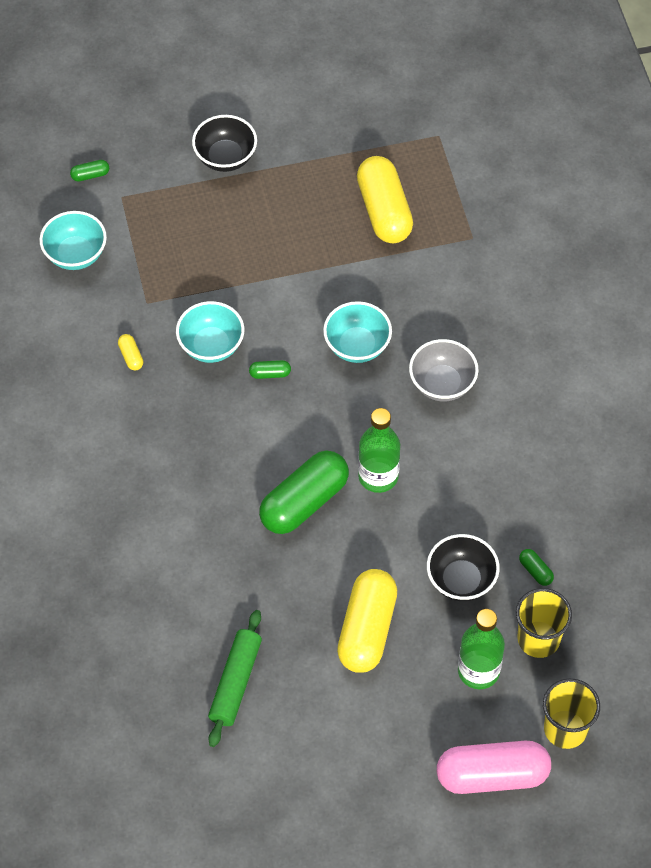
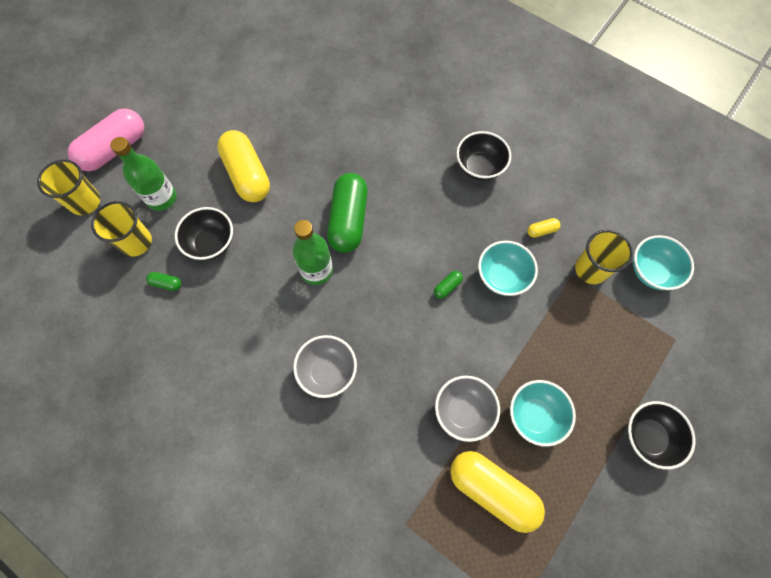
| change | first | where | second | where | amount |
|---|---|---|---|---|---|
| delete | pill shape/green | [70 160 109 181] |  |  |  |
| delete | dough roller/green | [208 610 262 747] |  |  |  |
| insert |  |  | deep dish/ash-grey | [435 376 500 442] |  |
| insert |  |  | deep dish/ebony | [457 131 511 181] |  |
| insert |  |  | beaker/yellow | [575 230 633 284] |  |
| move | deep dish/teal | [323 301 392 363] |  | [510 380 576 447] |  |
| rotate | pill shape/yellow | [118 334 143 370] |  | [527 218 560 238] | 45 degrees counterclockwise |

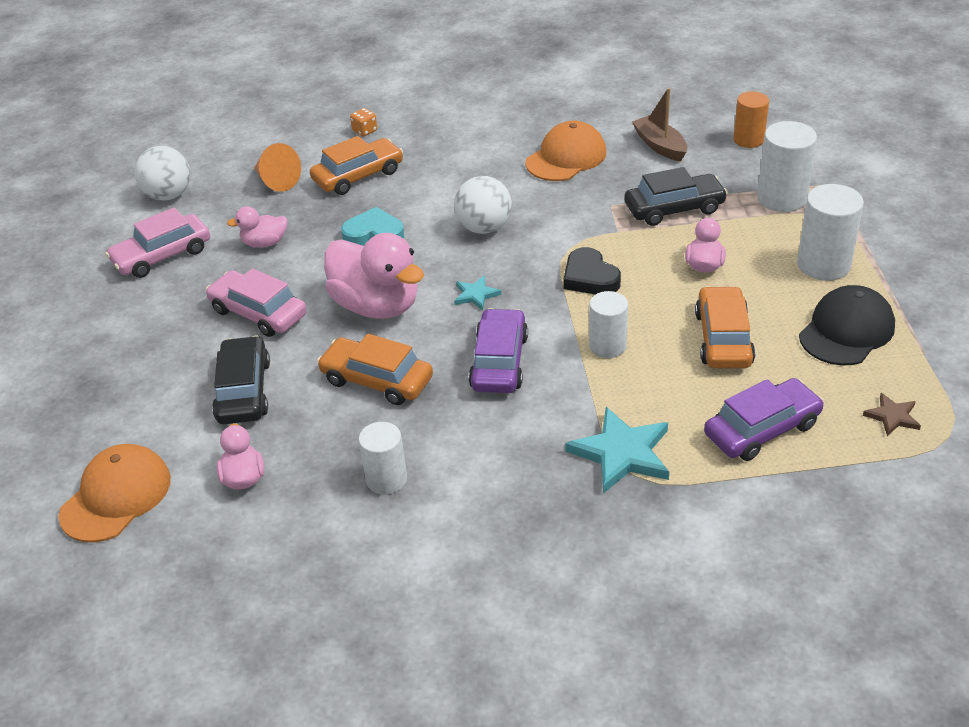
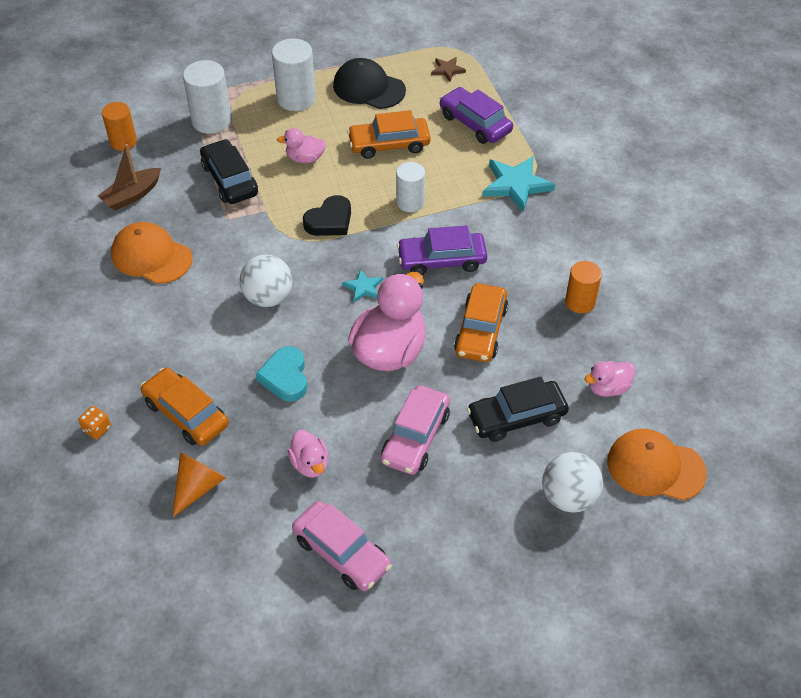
| change | first | where | second | where | amount |
|---|---|---|---|---|---|
| move | sphere/snow-white | [135 146 190 200] |  | [542 452 603 512] |  |
| recolor | solid cylinder/snow-white | [359 422 407 495] | solid cylinder/orange | [565 261 602 313] |  |

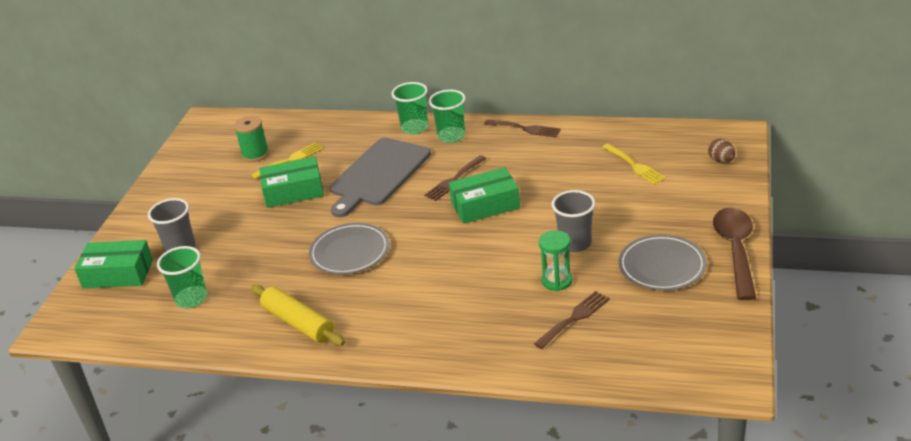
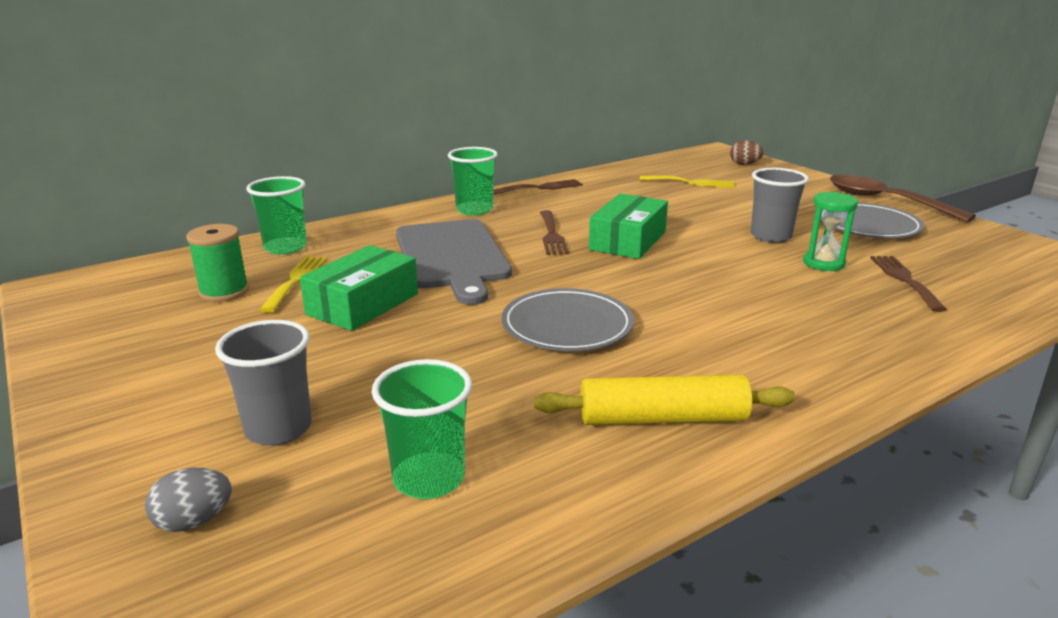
| change | first | where | second | where | amount |
|---|---|---|---|---|---|
| move | beaker/green | [391 82 428 134] |  | [246 176 307 255] |  |
| replace | parcel/green | [74 240 153 288] | egg/ash-grey | [145 468 232 532] |  |

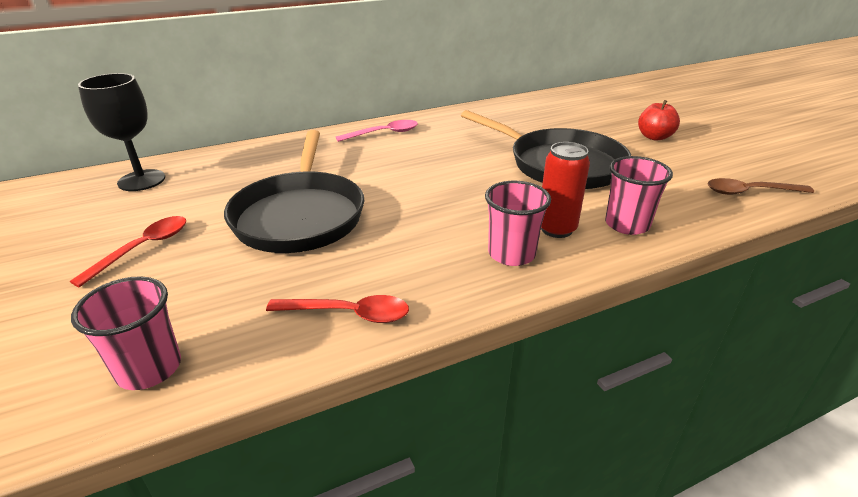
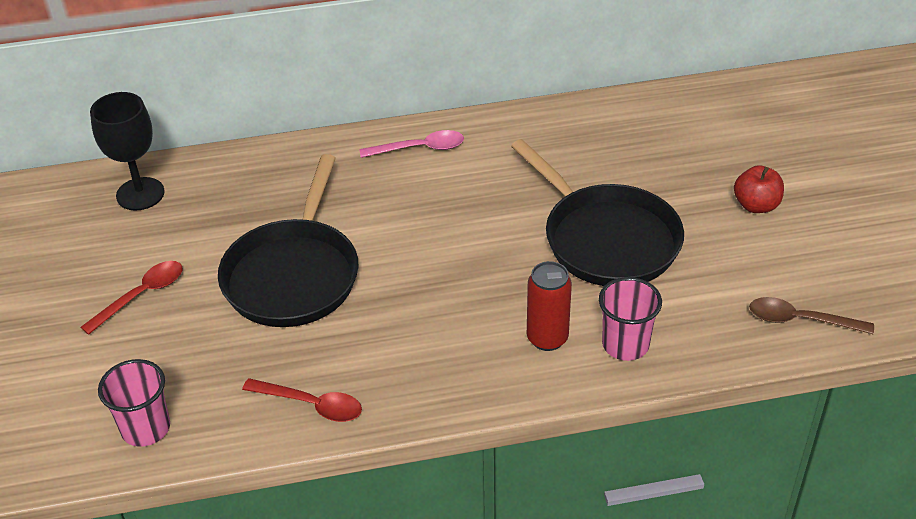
| change | first | where | second | where | amount |
|---|---|---|---|---|---|
| delete | beaker/rosy | [485 181 551 266] |  |  |  |

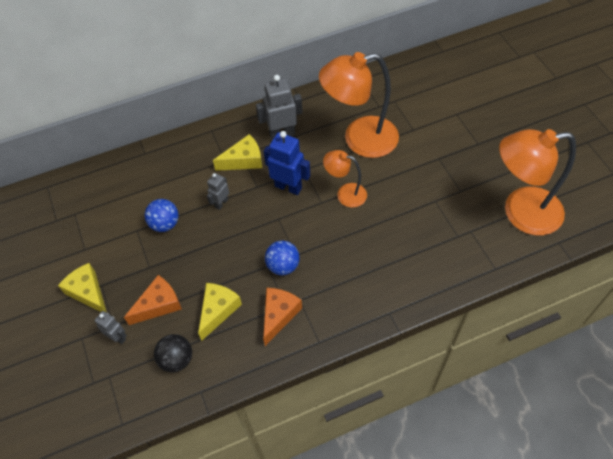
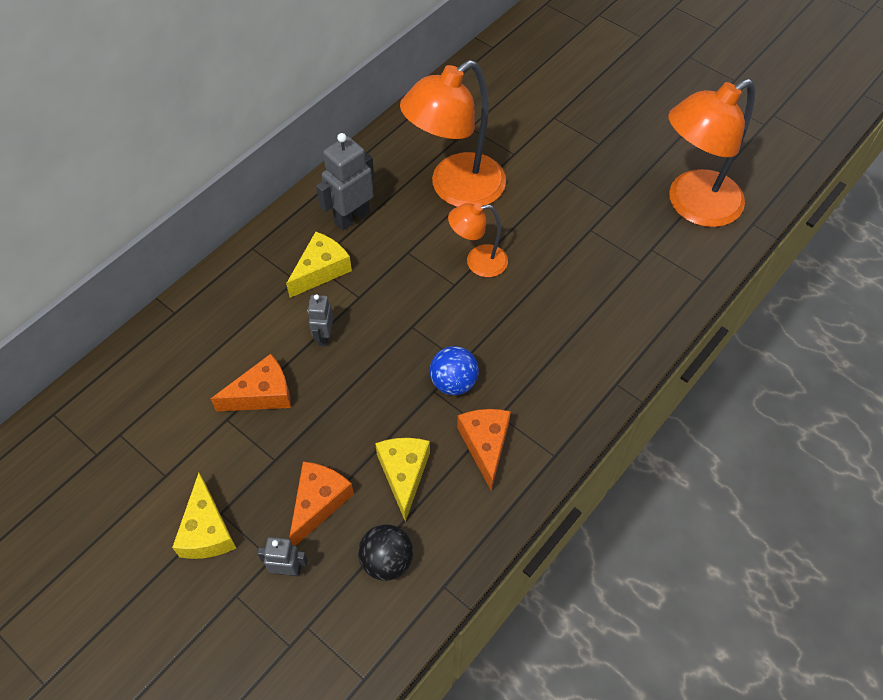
| change | first | where | second | where | amount |
|---|---|---|---|---|---|
| delete | robot/blue | [264 131 310 195] |  |  |  |
| replace | sphere/blue | [144 199 179 232] | piece of cheese/orange | [211 354 291 411] |  |
| rotate | piece of cheese/yellow | [58 263 107 313] |  | [172 473 236 559] | 120 degrees counterclockwise |

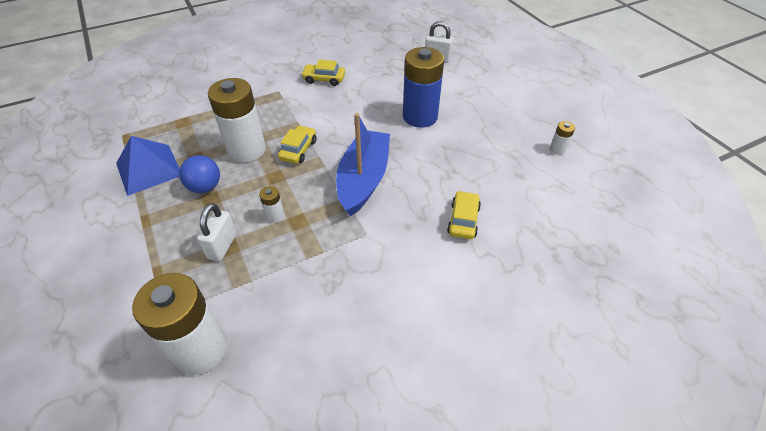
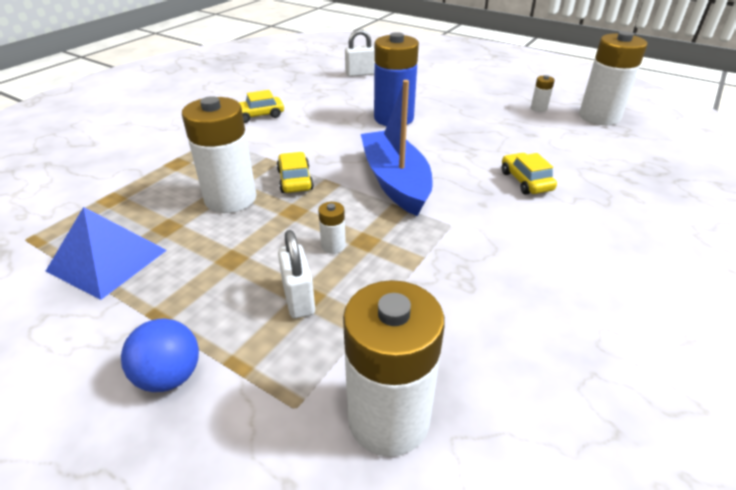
| change | first | where | second | where | amount |
|---|---|---|---|---|---|
| insert |  |  | AA battery/snow-white | [579 31 647 125] |  |
| move | sphere/blue | [179 155 220 193] |  | [121 319 199 392] |  |

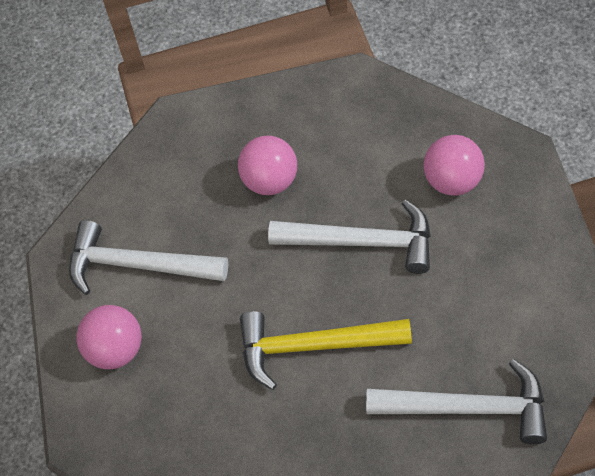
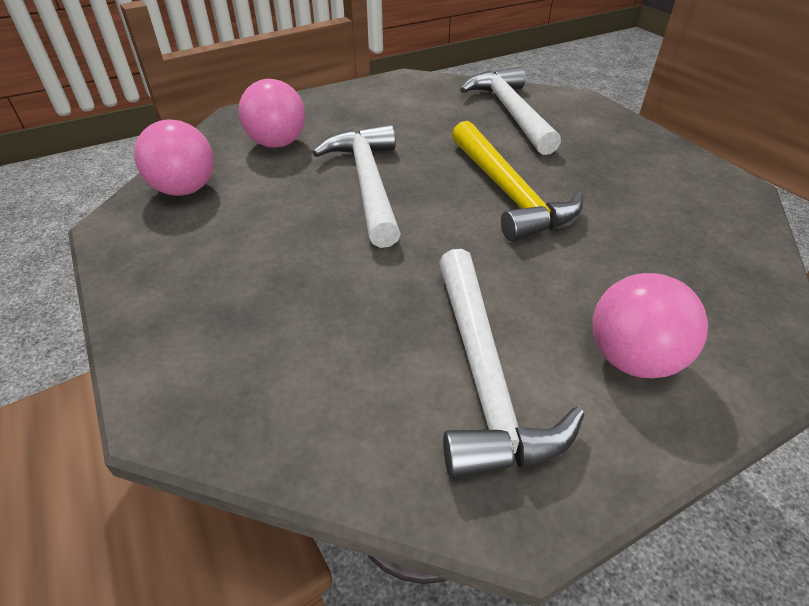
| change | first | where | second | where | amount |
|---|---|---|---|---|---|
| move | sphere/rosy | [238 136 297 195] |  | [134 120 214 196] |  |

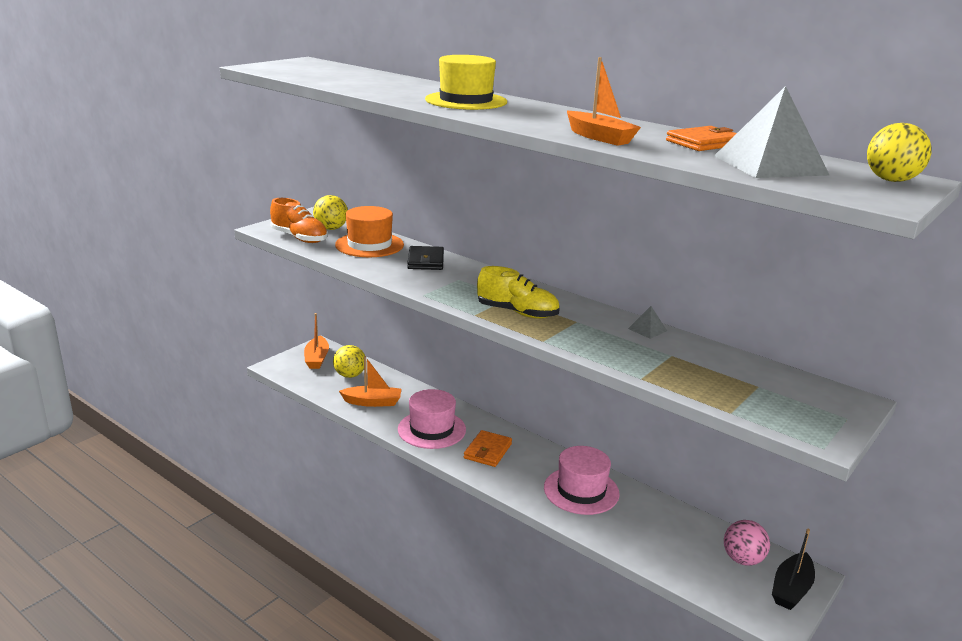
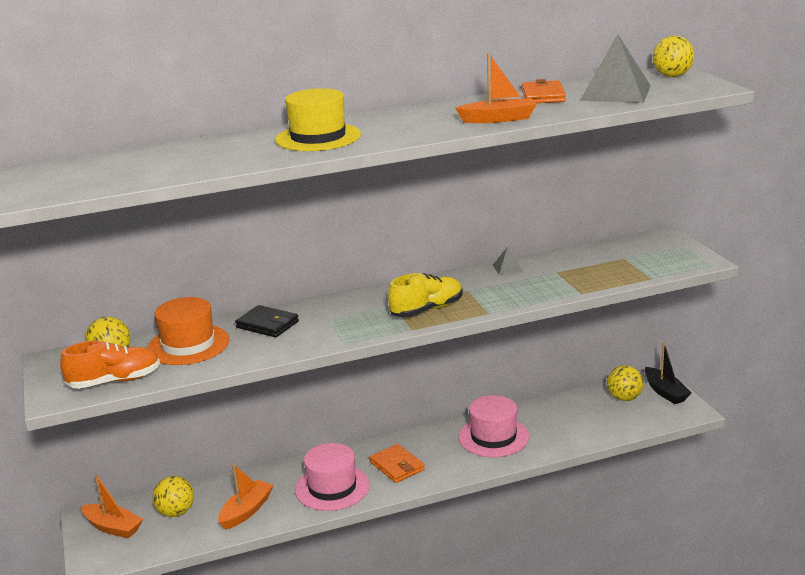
| change | first | where | second | where | amount |
|---|---|---|---|---|---|
| recolor | sphere/rosy | [724 520 770 566] | sphere/yellow | [607 365 643 401] |  |

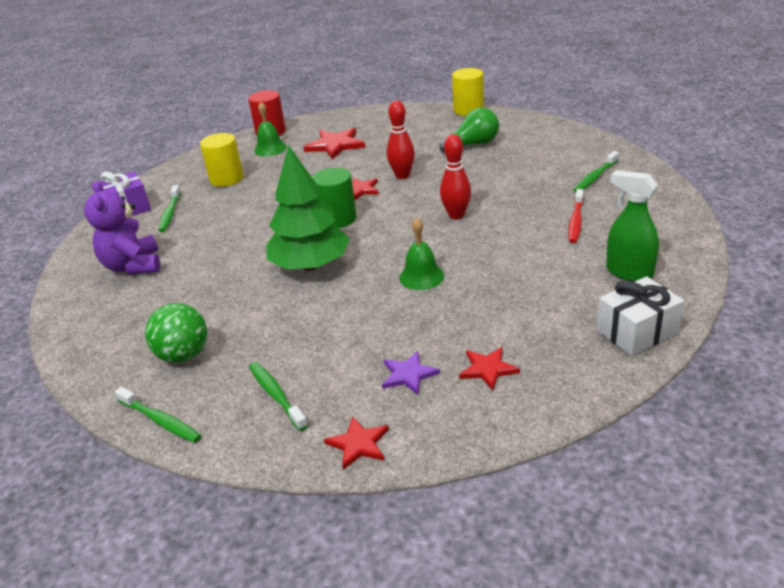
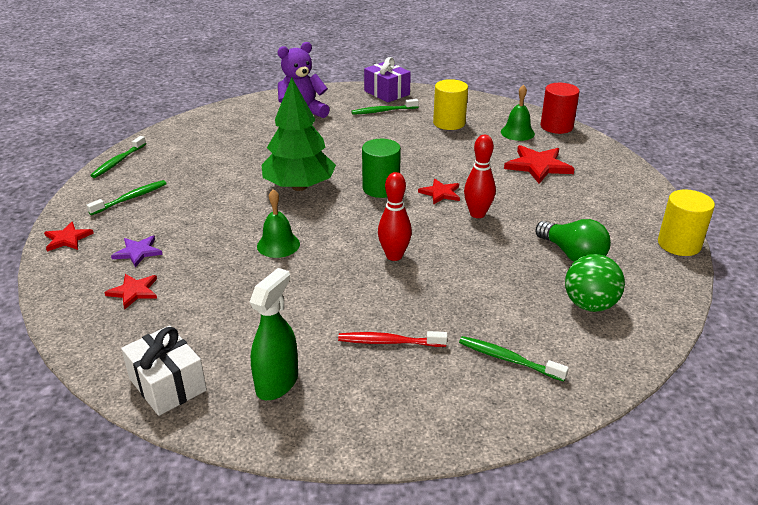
| change | first | where | second | where | amount |
|---|---|---|---|---|---|
| move | sphere/green | [145 303 207 363] |  | [565 254 625 312] |  |

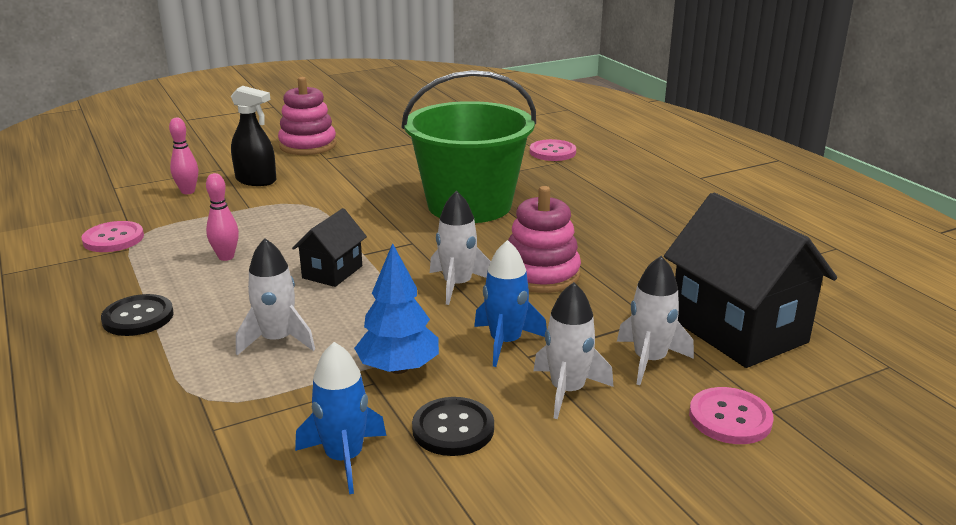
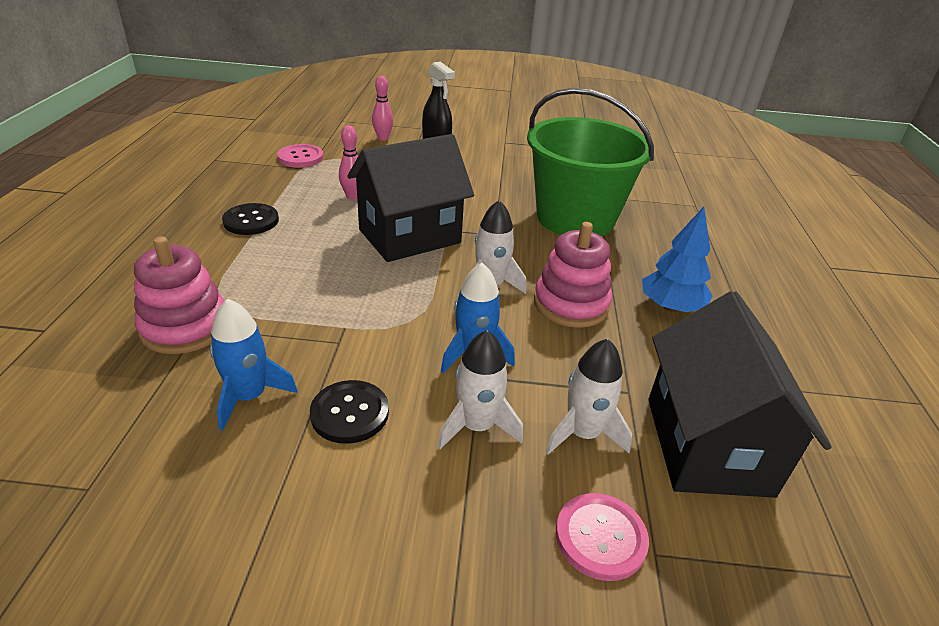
| change | first | where | second | where | amount |
|---|---|---|---|---|---|
| delete | rocket/snow-white | [236 238 315 355] |  |  |  |
| delete | button/rosy | [530 139 576 161] |  |  |  |
| move | stacking toy/rosy | [278 77 337 155] |  | [134 236 224 354] |  |
| move | toy tree/blue | [354 243 439 374] |  | [642 207 712 312] |  |
| resize | toy house/ebony | [292 208 367 287] |  | [347 134 474 262] | x1.94 |

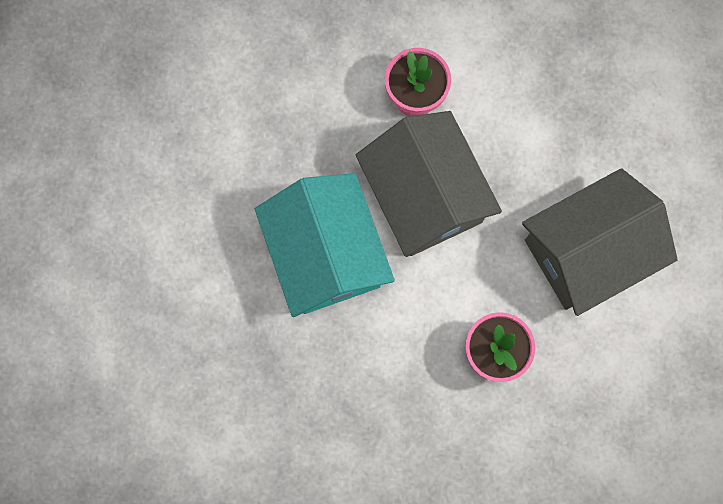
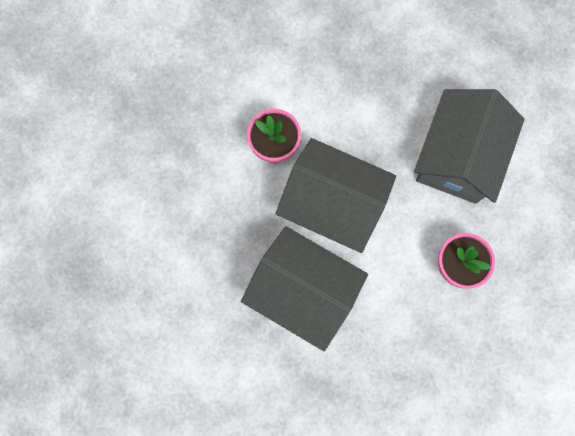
| change | first | where | second | where | amount |
|---|---|---|---|---|---|
| recolor | toy house/teal | [255 173 395 317] | toy house/ash-grey | [241 226 368 351] |  |

